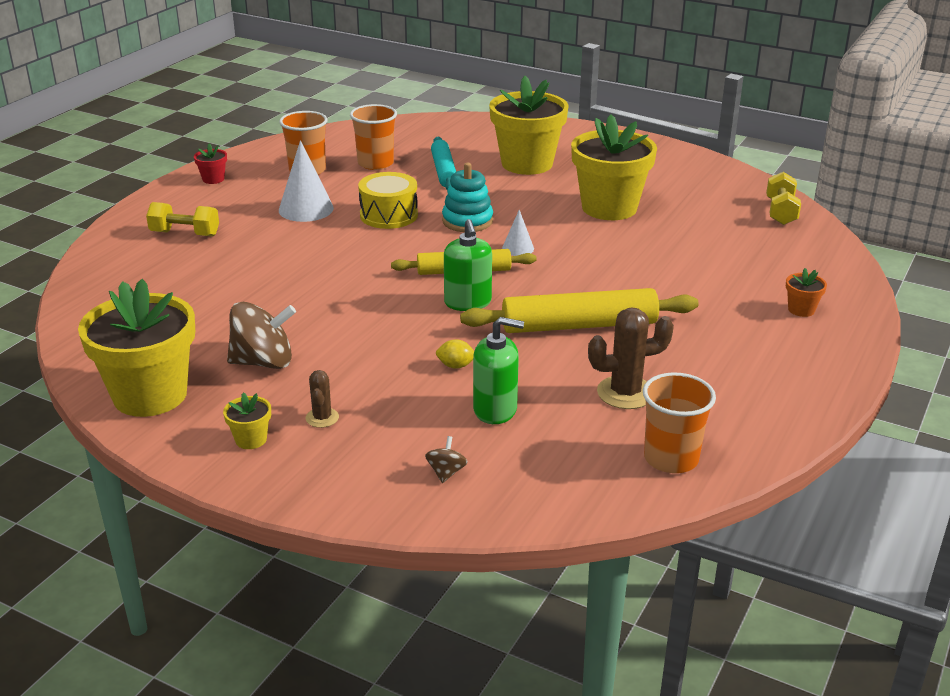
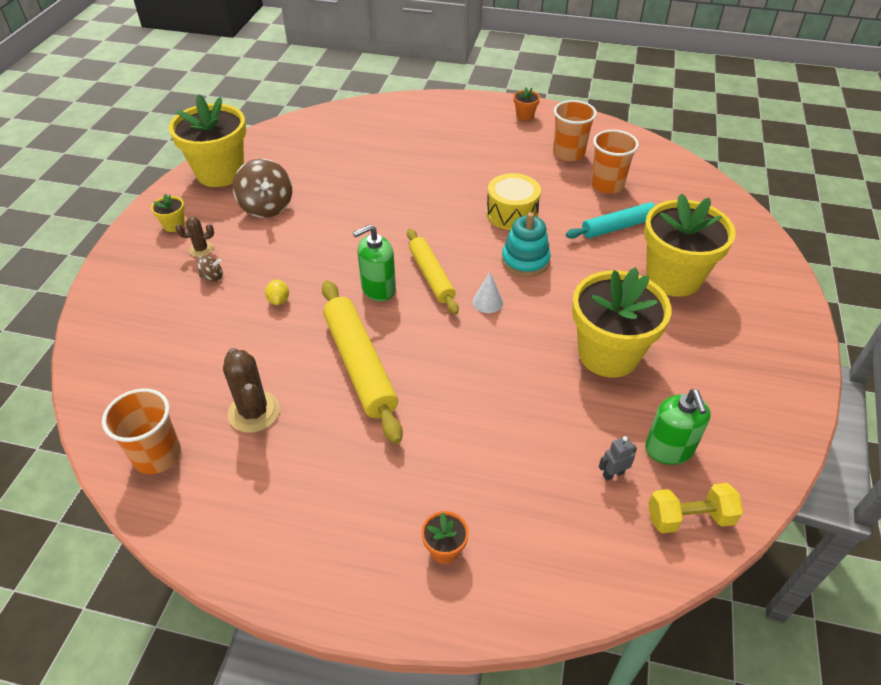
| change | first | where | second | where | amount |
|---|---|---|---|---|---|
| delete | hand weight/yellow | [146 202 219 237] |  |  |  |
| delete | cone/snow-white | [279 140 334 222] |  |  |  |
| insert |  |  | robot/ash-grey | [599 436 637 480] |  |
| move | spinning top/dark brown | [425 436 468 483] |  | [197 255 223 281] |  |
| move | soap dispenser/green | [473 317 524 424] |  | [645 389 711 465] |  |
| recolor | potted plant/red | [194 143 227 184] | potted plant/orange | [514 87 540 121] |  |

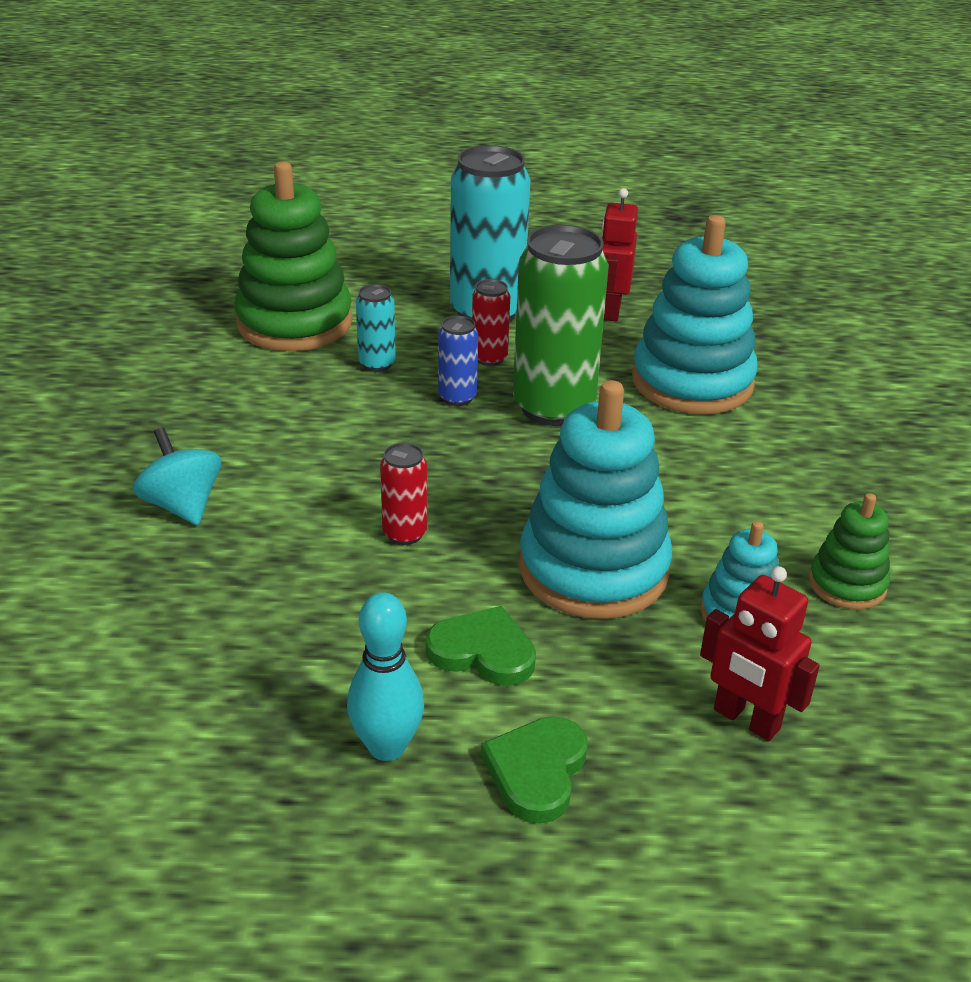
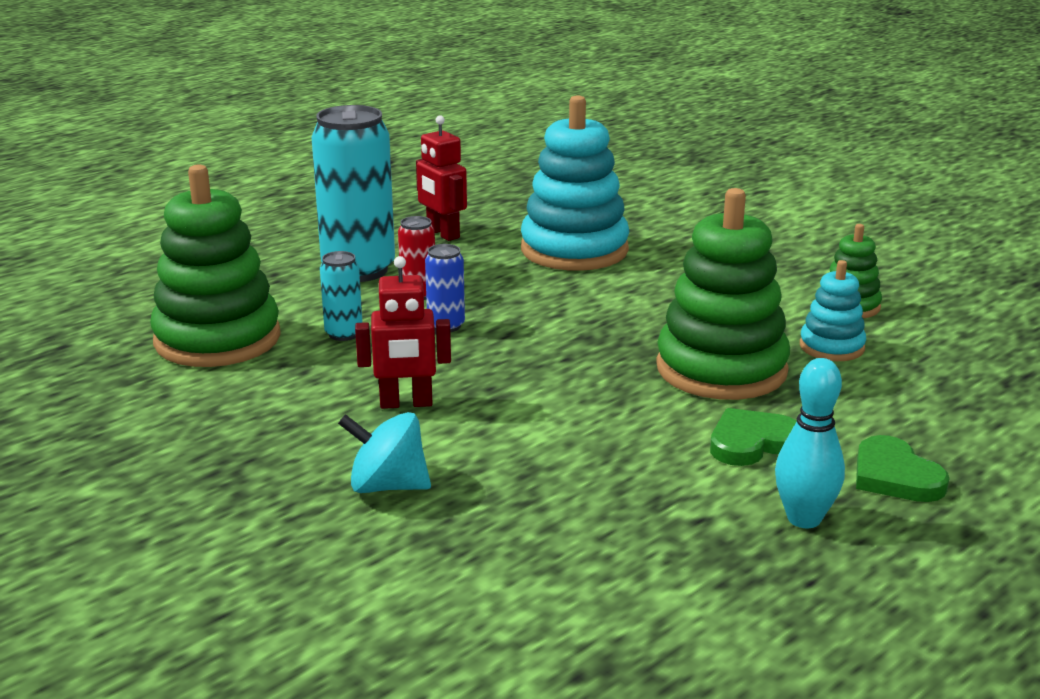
| change | first | where | second | where | amount |
|---|---|---|---|---|---|
| delete | tin/red | [380 443 427 545] |  |  |  |
| delete | tin/green | [513 225 609 426] |  |  |  |
| move | robot/red | [700 566 820 741] |  | [355 256 451 409] |  |
| recolor | stacking toy/teal | [519 380 672 619] | stacking toy/green | [656 188 790 400] |  |

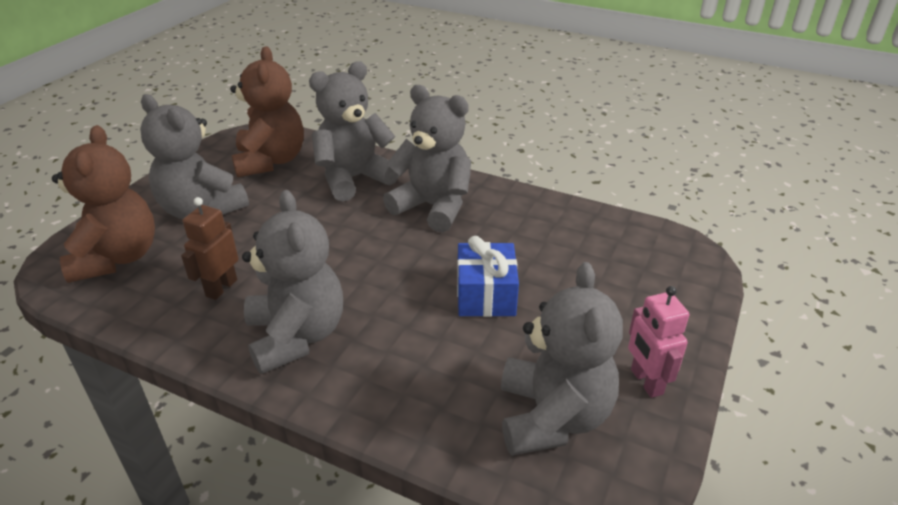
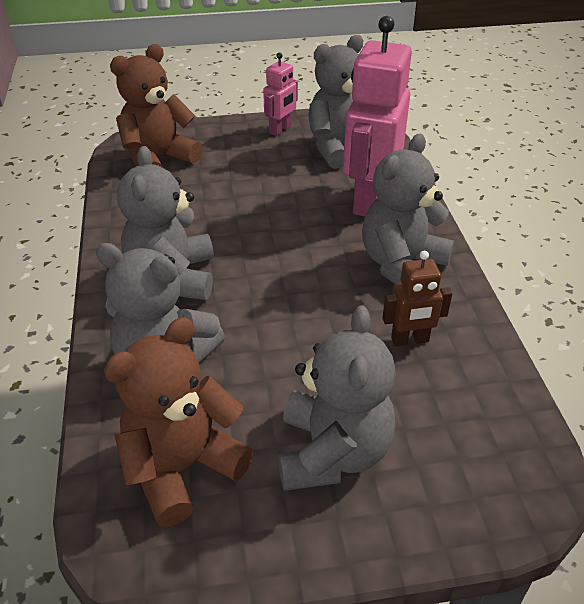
| change | first | where | second | where | amount |
|---|---|---|---|---|---|
| delete | gift/blue | [457 236 519 317] |  |  |  |
| insert |  |  | robot/rosy | [343 16 412 217] |  |
| move | teddy/dark brown | [52 125 155 283] |  | [110 44 202 168] |  |

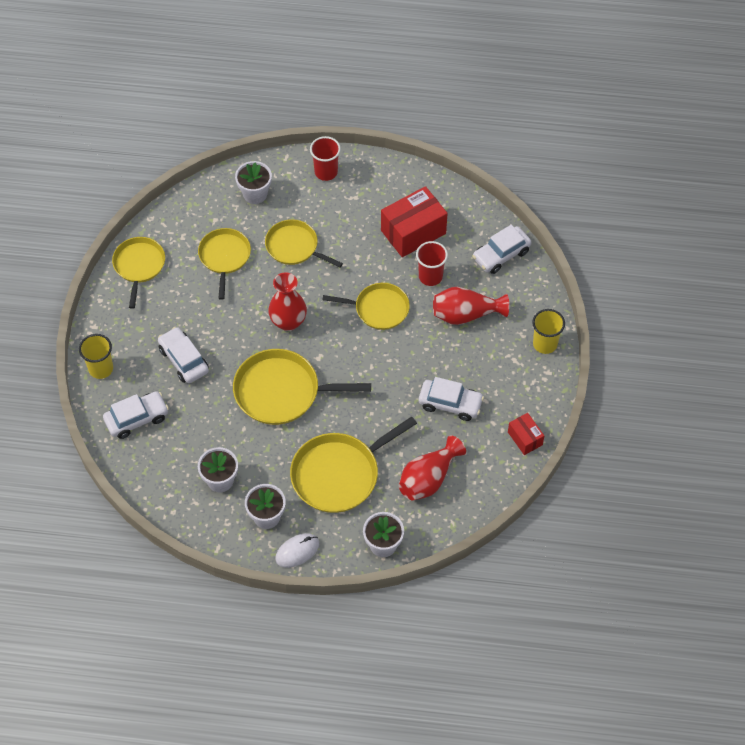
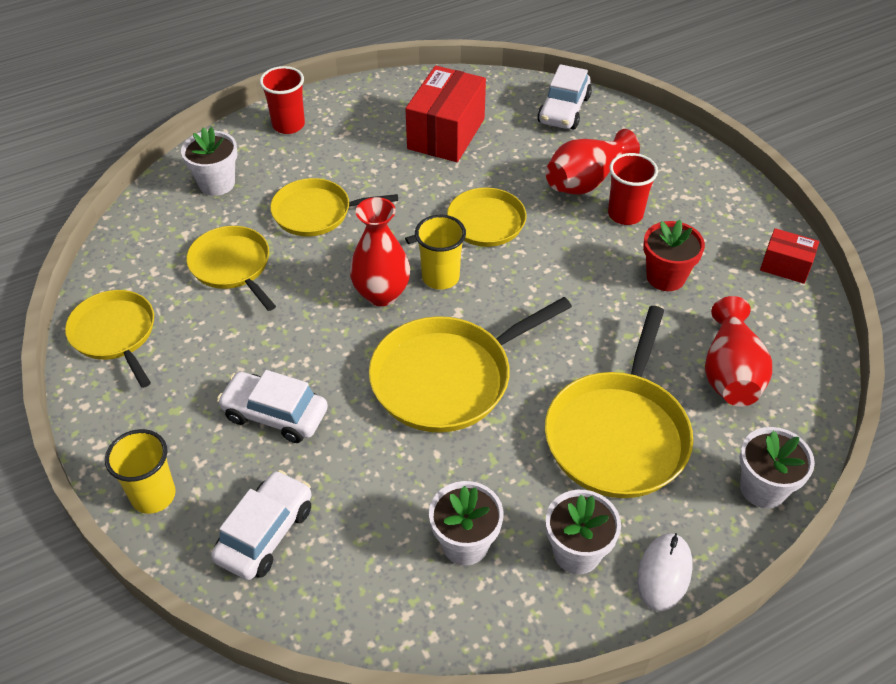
| change | first | where | second | where | amount |
|---|---|---|---|---|---|
| move | beaker/red | [416 241 448 286] |  | [608 153 658 225] |  |
| move | beaker/yellow | [532 309 565 354] |  | [415 215 466 290] |  |
| replace | toy car/snow-white | [419 377 484 421] | potted plant/red | [643 220 705 291] |  |

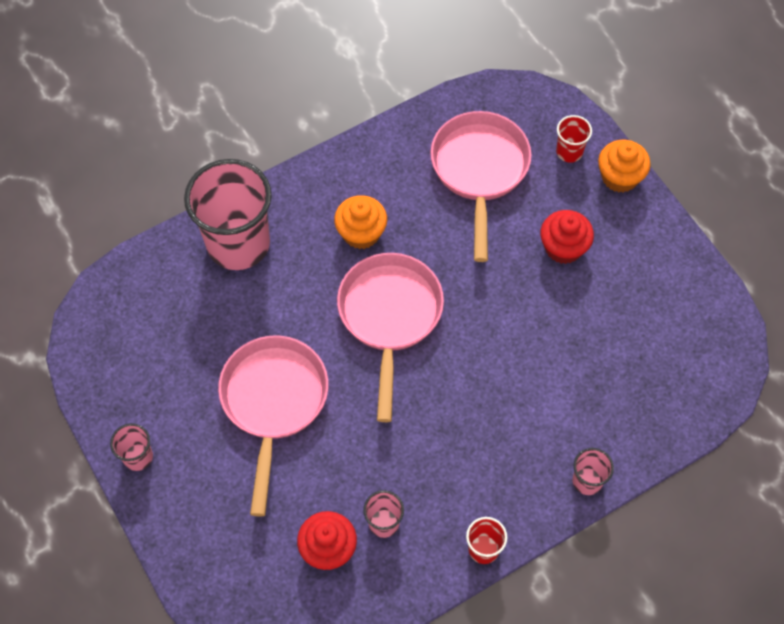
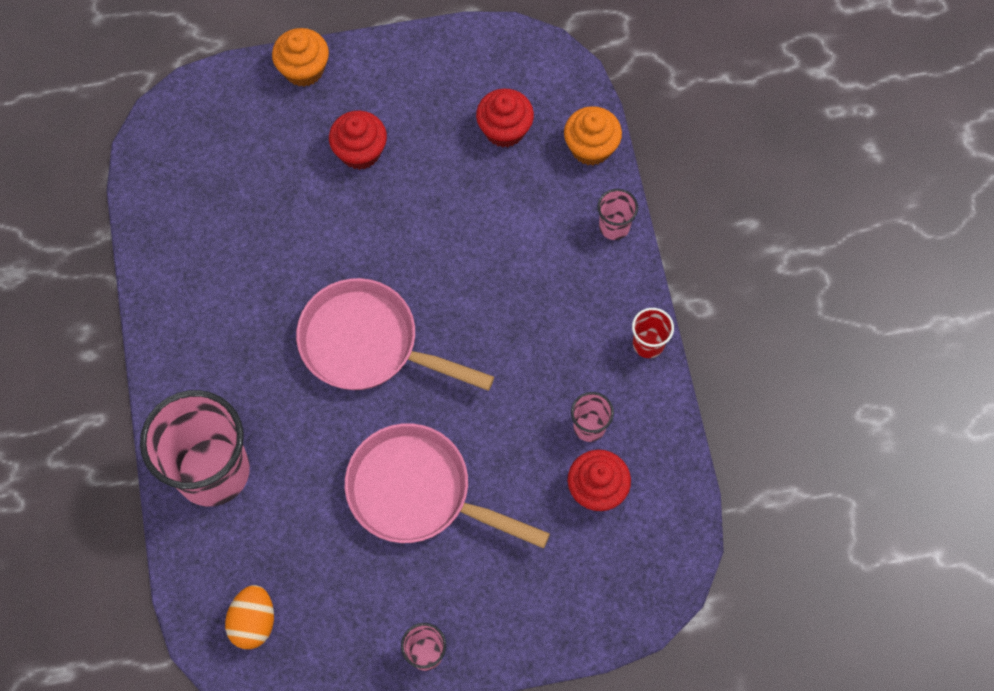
| change | first | where | second | where | amount |
|---|---|---|---|---|---|
| delete | pan/rosy | [430 111 532 262] |  |  |  |
| delete | beaker/red | [556 115 592 163] |  |  |  |
| insert |  |  | egg/orange | [225 585 274 649] |  |
| insert |  |  | cupcake/red | [476 89 534 148] |  |
| move | cupcake/orange | [334 195 387 249] |  | [564 106 622 165] |  |

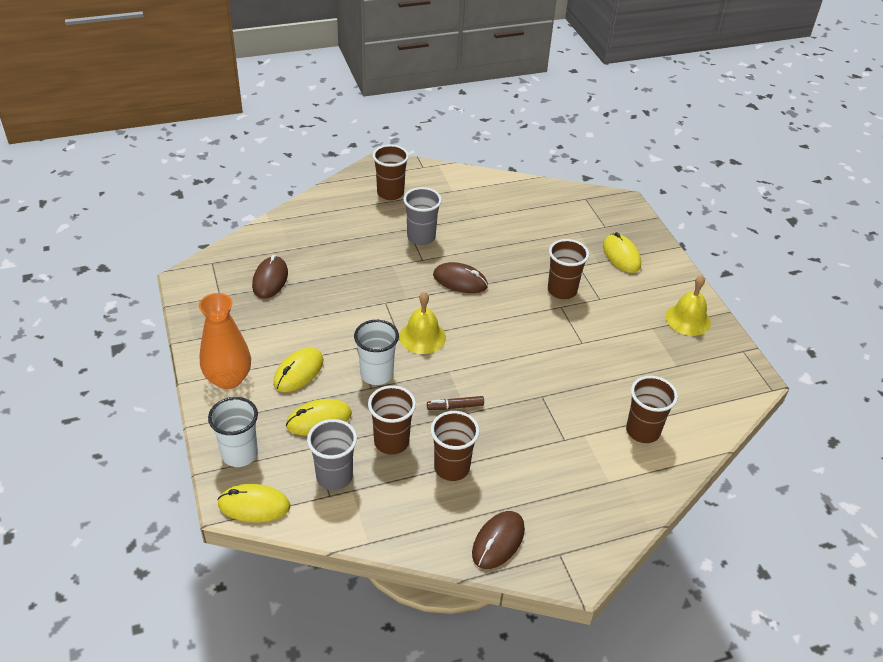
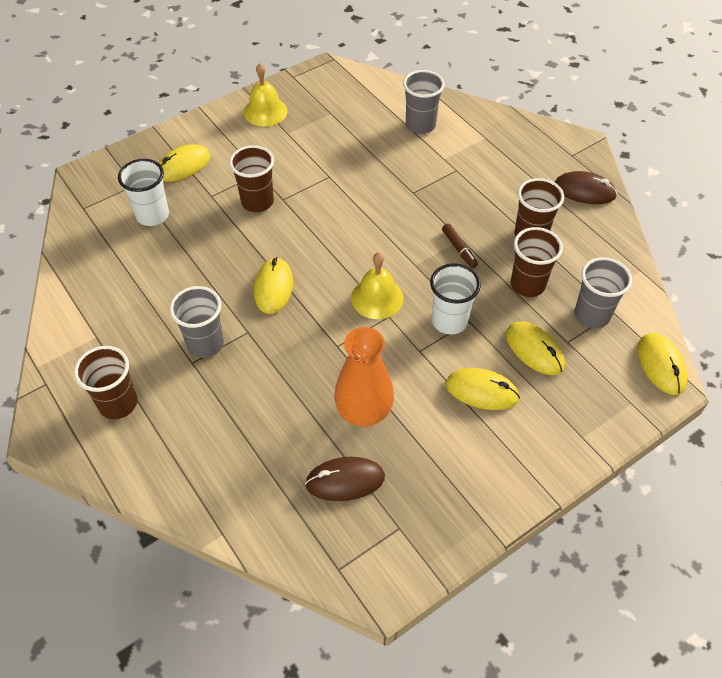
| change | first | where | second | where | amount |
|---|---|---|---|---|---|
| move | vase/orange | [199 293 251 389] |  | [334 327 394 427] |  |
| move | beaker/snow-white | [208 397 258 467] |  | [118 159 169 226] |  |
| recolor | PC mouse/dark brown | [433 262 488 293] | PC mouse/yellow | [254 257 293 314] |  |
| recolor | beaker/dark brown | [626 376 678 443] | beaker/ash-grey | [403 70 445 134] |  |

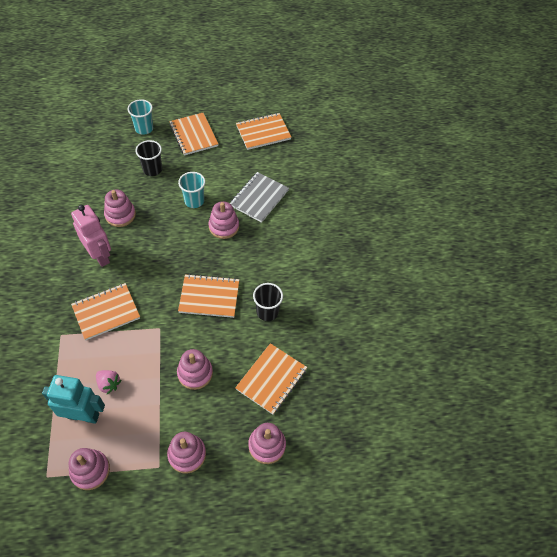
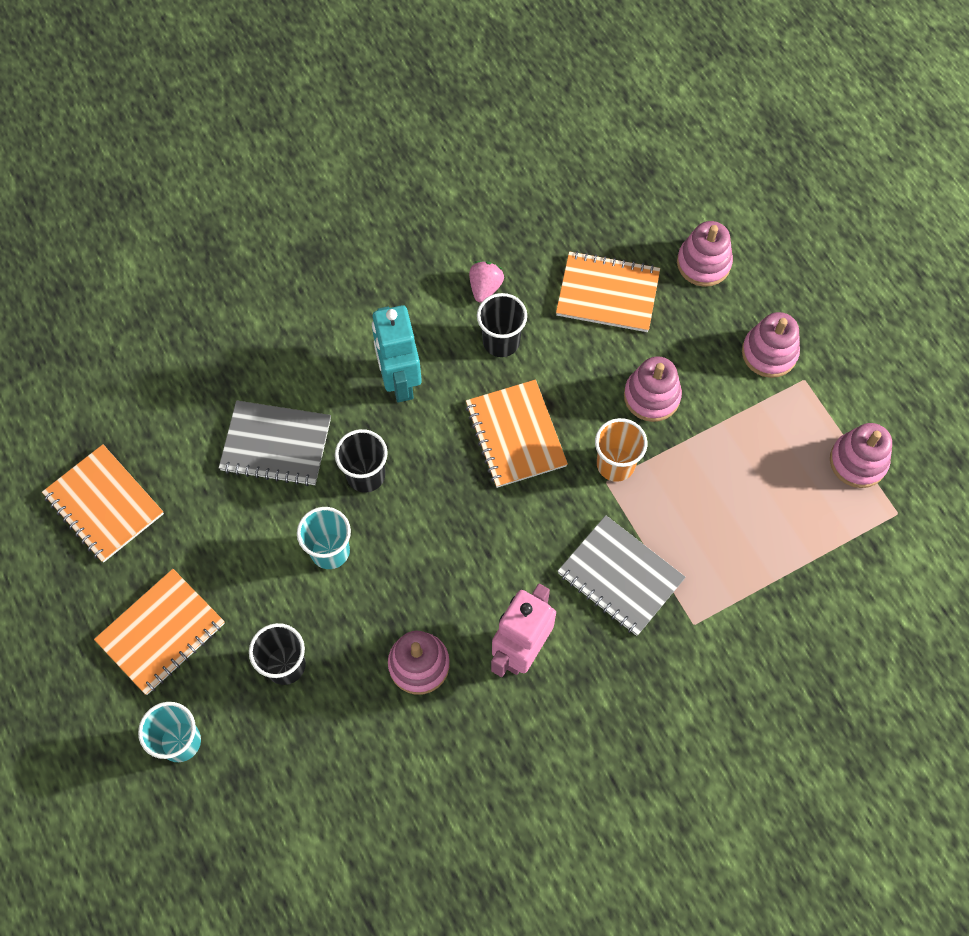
| change | first | where | second | where | amount |
|---|---|---|---|---|---|
| insert |  |  | beaker/orange | [595 418 647 482] |  |
| move | robot/teal | [42 375 105 424] |  | [372 305 422 402] |  |
| move | berry/rosy | [96 370 121 394] |  | [469 261 504 303] |  |
| replace | stacking toy/rosy | [208 201 239 239] | beaker/ebony | [335 429 388 493] |  |
| recolor | notepad/orange | [71 283 140 340] | notepad/ash-grey | [557 515 686 636] |  |

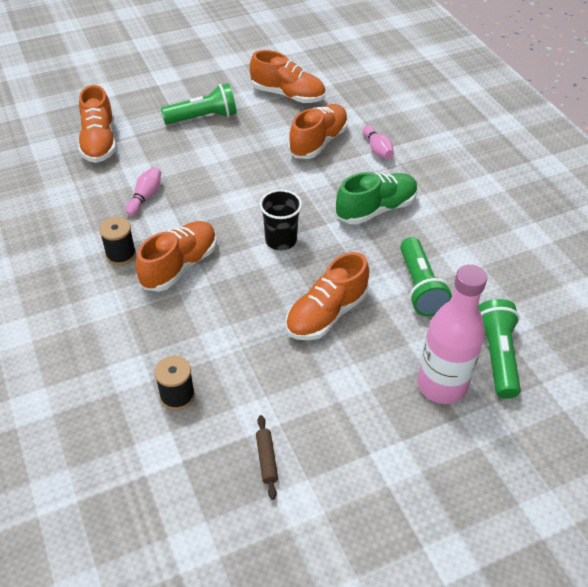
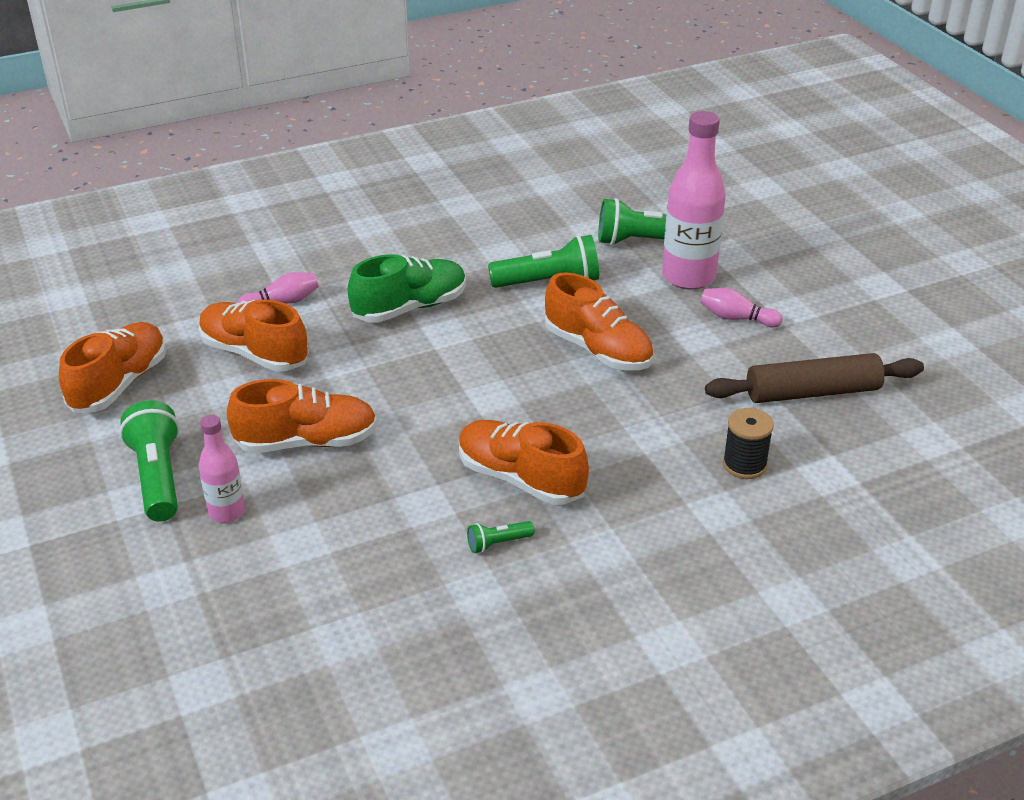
| change | first | where | second | where | amount |
|---|---|---|---|---|---|
| delete | beaker/ebony | [259 189 302 250] |  |  |  |
| insert |  |  | drink bottle/rosy | [199 415 245 523] |  |
| move | sneaker/orange | [78 85 116 163] |  | [227 379 377 453] |  |
| move | skittle/rosy | [126 167 161 216] |  | [700 288 783 327] |  |
| replace | bobbin/ebony | [99 217 136 265] | pocket torch/green | [467 521 534 553] |  |
| rotate | sneaker/green | [336 172 418 225] |  | [348 254 466 323] | 90 degrees clockwise |
| resize | dough roller/dark brown | [256 415 278 500] |  | [705 353 924 403] | x2.17 |

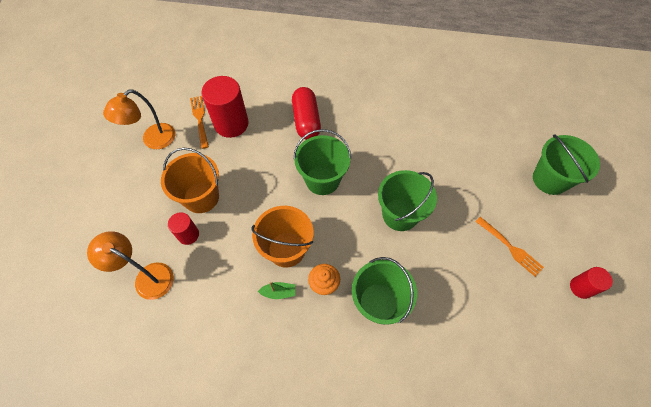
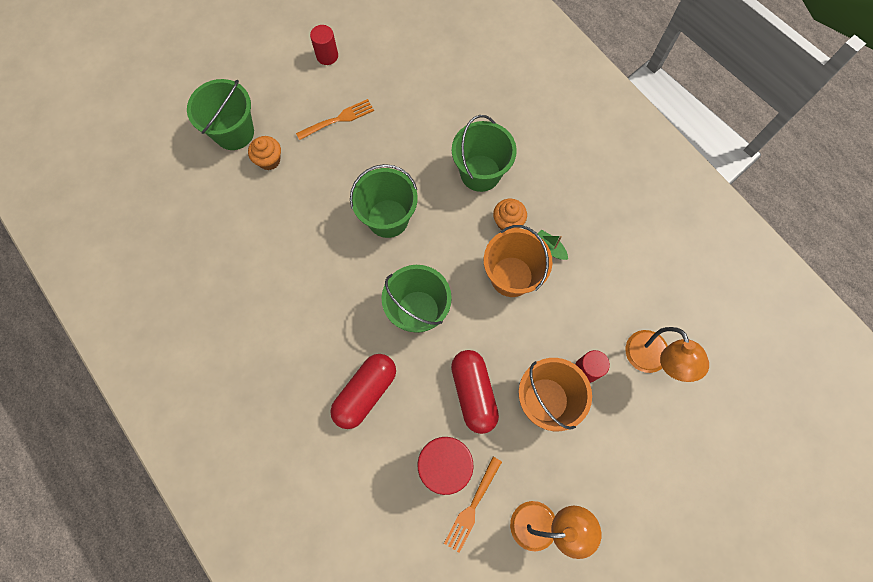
| change | first | where | second | where | amount |
|---|---|---|---|---|---|
| insert |  |  | cupcake/orange | [248 136 281 170] |  |
| insert |  |  | pill shape/red | [451 350 499 434] |  |
| rotate | dinner fork/orange | [475 217 544 277] |  | [296 99 374 140] | 60 degrees clockwise |

